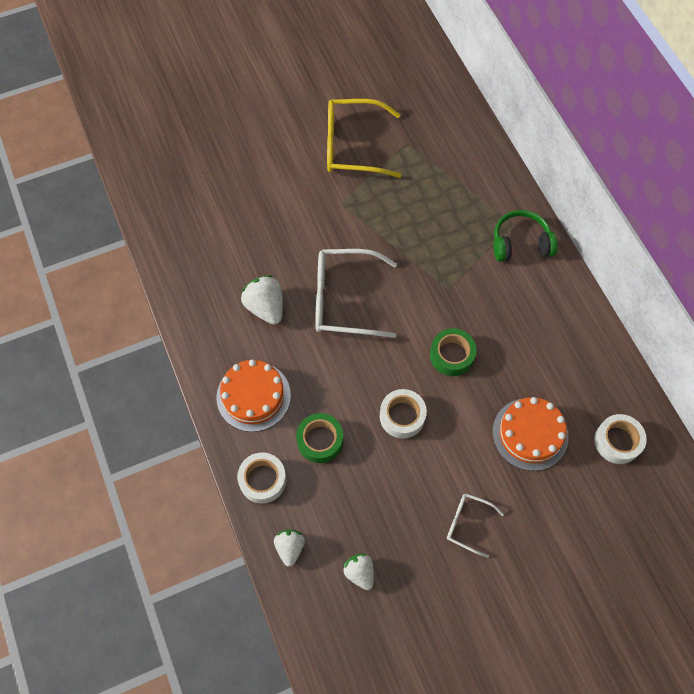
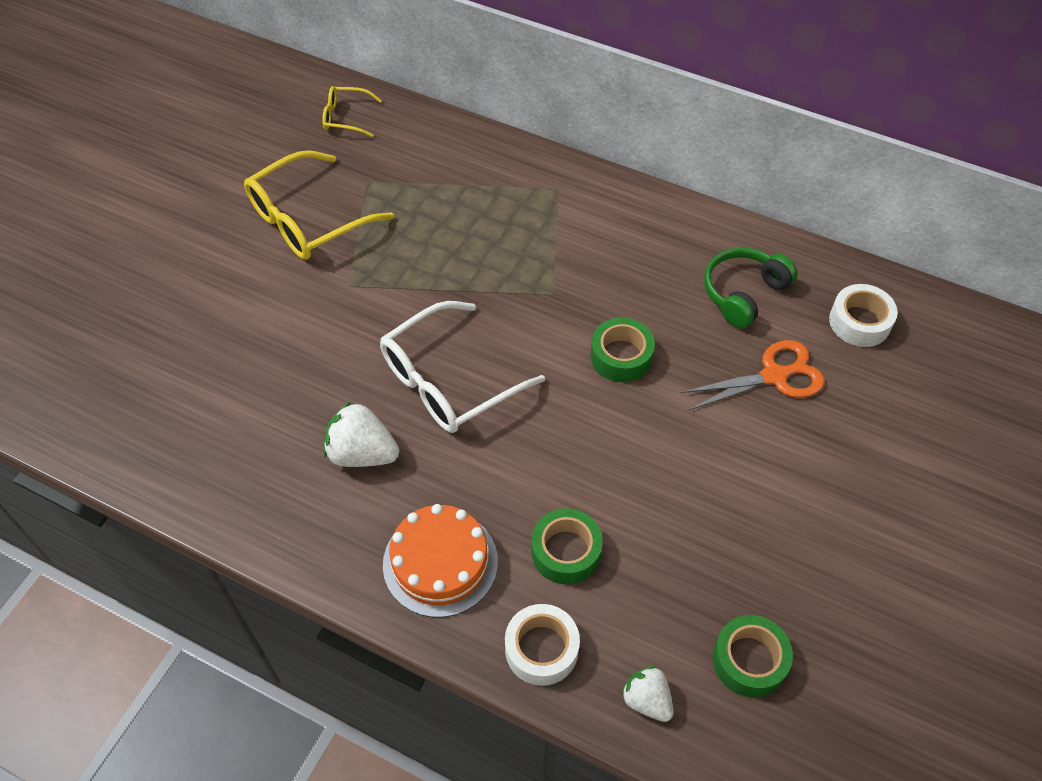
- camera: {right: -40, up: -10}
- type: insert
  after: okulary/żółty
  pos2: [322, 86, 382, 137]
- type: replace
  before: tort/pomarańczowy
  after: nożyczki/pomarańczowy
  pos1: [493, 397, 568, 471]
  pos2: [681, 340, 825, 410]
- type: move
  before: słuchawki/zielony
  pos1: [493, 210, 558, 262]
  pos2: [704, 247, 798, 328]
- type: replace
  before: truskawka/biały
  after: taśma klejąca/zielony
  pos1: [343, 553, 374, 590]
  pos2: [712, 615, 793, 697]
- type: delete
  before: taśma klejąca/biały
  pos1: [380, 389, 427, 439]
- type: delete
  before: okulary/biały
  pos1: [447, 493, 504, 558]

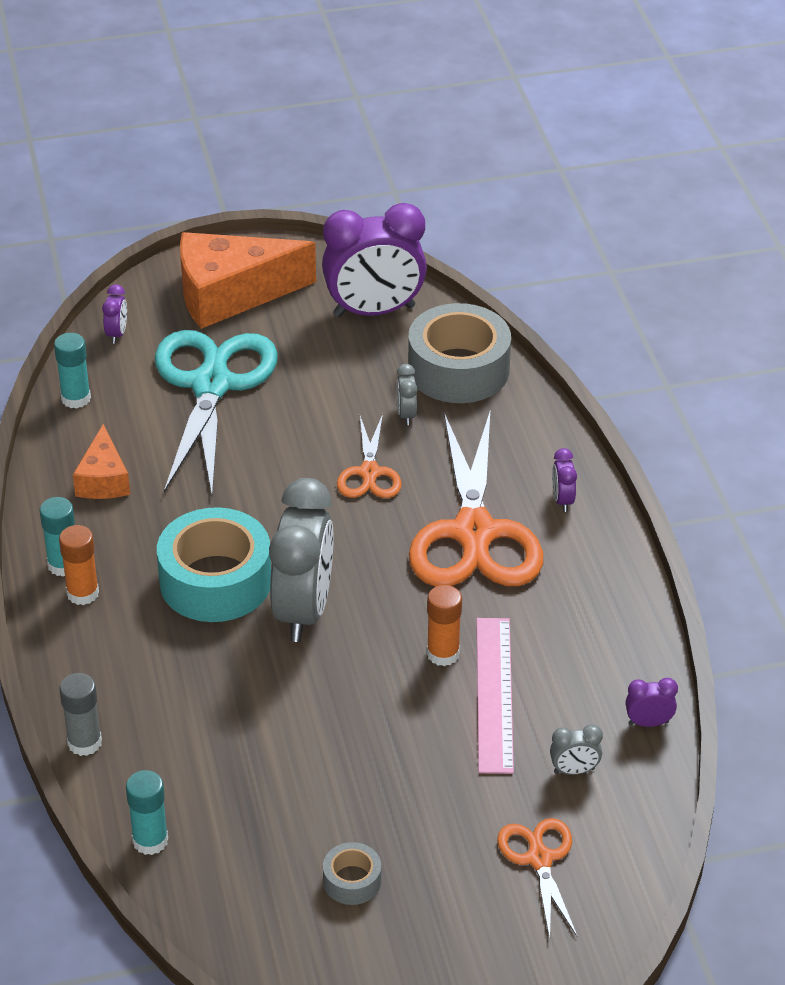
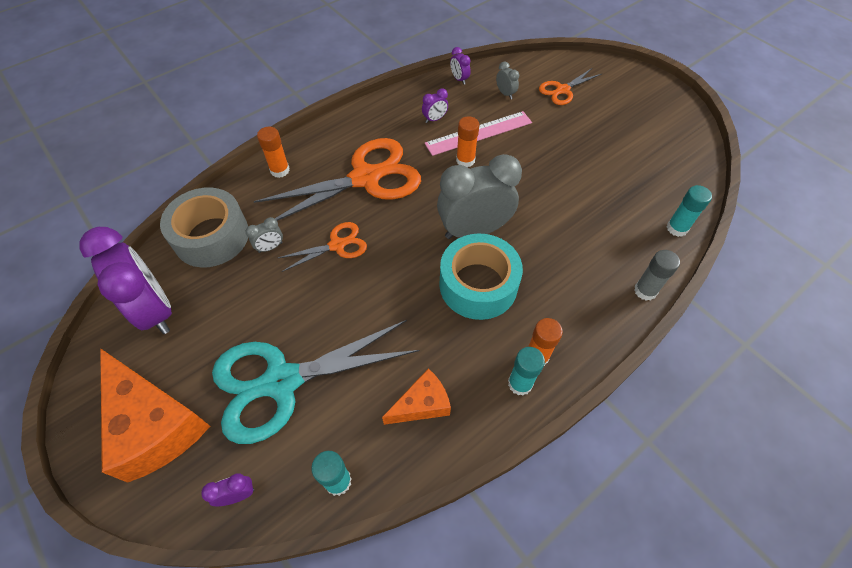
- camera: {right: -115, up: 15}
- type: insert
  after: klej w sztyfcie/pomarańczowy
  pos2: [257, 127, 290, 178]
- type: move
  before: budzik/fioletowy
  pos1: [552, 448, 577, 512]
  pos2: [422, 88, 448, 123]
- type: delete
  before: taśma klejąca/szary
  pos1: [323, 842, 381, 905]

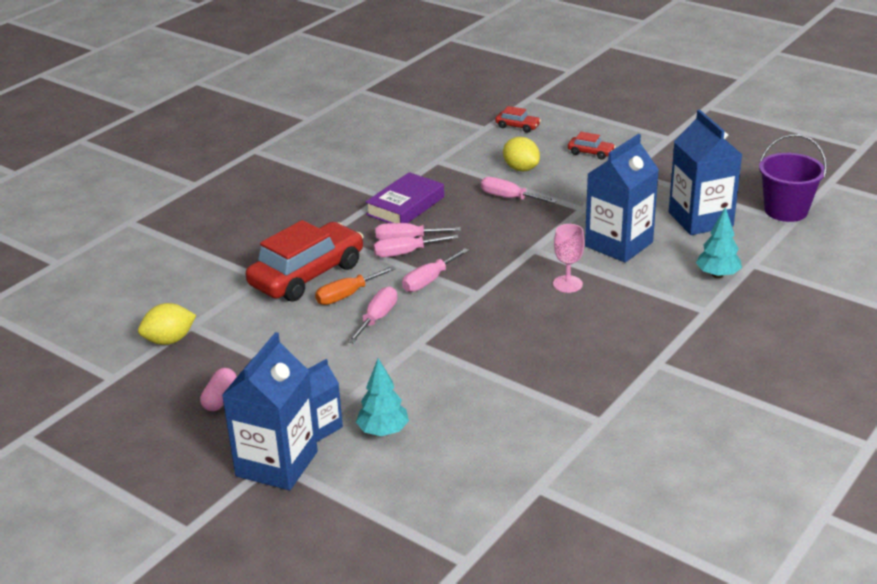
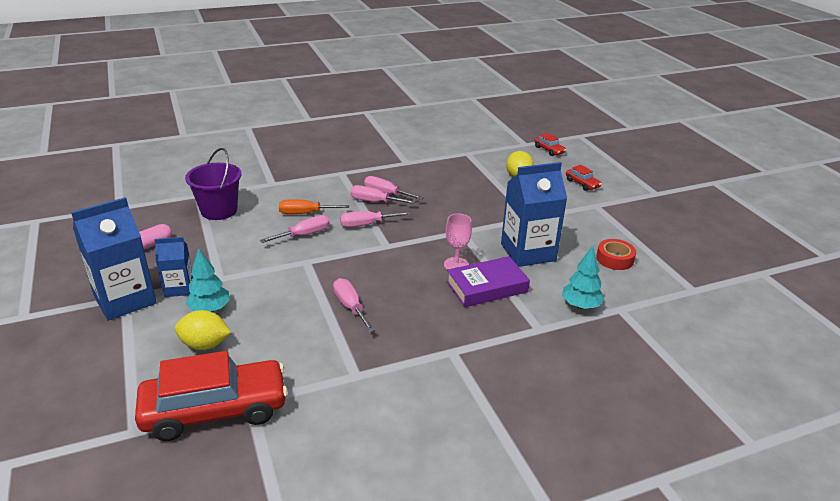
- camera: {right: 30, up: 0}
- type: move
  before: samochód/czerwony
  pos1: [246, 220, 364, 302]
  pos2: [135, 351, 288, 441]
- type: move
  before: cytryna/żółty
  pos1: [138, 303, 196, 345]
  pos2: [175, 310, 231, 350]
- type: move
  before: wiadro/fioletowy
  pos1: [759, 134, 827, 222]
  pos2: [185, 148, 241, 220]
- type: move
  before: śrubokręt/różowy
  pos1: [481, 177, 557, 203]
  pos2: [333, 278, 375, 332]
- type: move
  before: książka/fioletowy
  pos1: [365, 172, 444, 223]
  pos2: [446, 256, 530, 307]
- type: replace
  before: karton mleka/niebieski
  after: taśma klejąca/czerwony
  pos1: [669, 110, 742, 235]
  pos2: [596, 239, 636, 270]

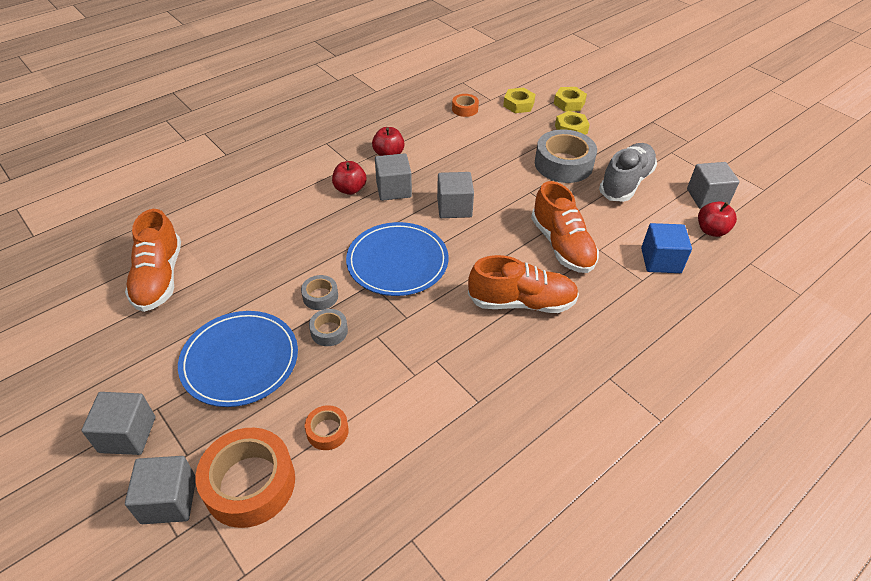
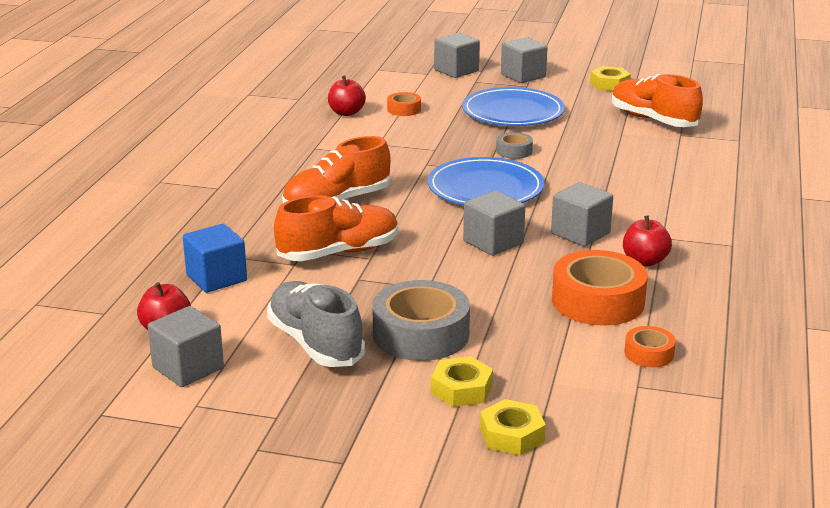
- camera: {right: 145, up: -20}
- type: rotate
  before: but/szary
  pos1: [599, 143, 657, 202]
  pos2: [267, 281, 365, 367]
  turn: 150
- type: rotate
  before: but/pomarańczowy
  pos1: [531, 181, 599, 273]
  pos2: [274, 195, 398, 261]
  turn: 120
- type: move
  before: jabłko/czerwony
  pos1: [332, 161, 367, 195]
  pos2: [328, 76, 366, 116]
- type: move
  before: taśma klejąca/pomarańczowy
  pos1: [196, 428, 295, 528]
  pos2: [552, 250, 648, 326]
- type: move
  before: nakrętka/żółty
  pos1: [503, 88, 536, 113]
  pos2: [590, 66, 631, 91]
- type: delete
  before: taśma klejąca/szary
  pos1: [309, 309, 348, 346]

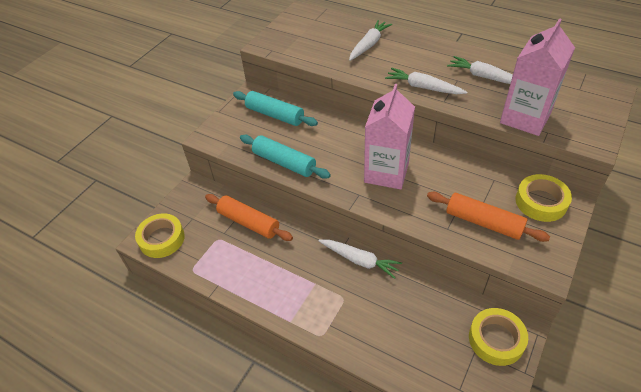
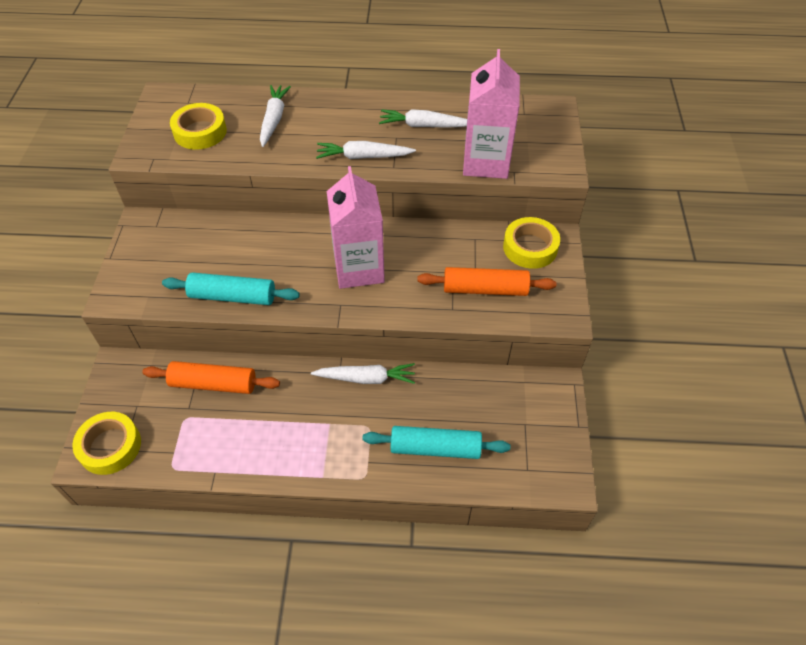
- camera: {right: -30, up: 5}
- type: move
  before: taśma klejąca/żółty
  pos1: [469, 308, 528, 366]
  pos2: [170, 103, 227, 150]
- type: move
  before: wałek do ciasta/turkusowy
  pos1: [233, 91, 318, 126]
  pos2: [362, 426, 510, 459]

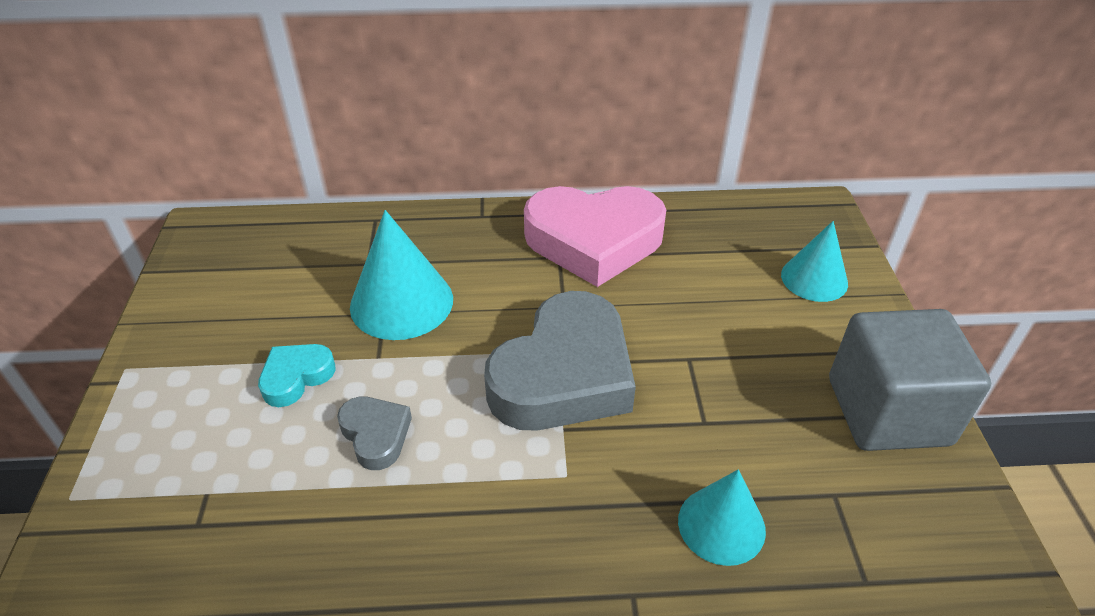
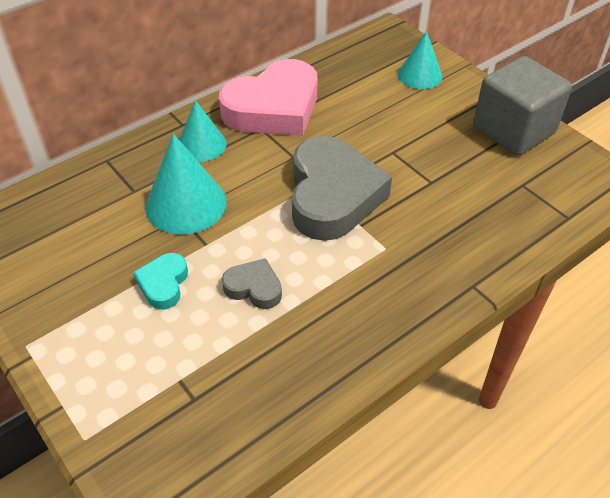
- camera: {right: -35, up: 5}
- type: move
  before: stożek/turkusowy
  pos1: [678, 469, 766, 566]
  pos2: [179, 100, 227, 162]

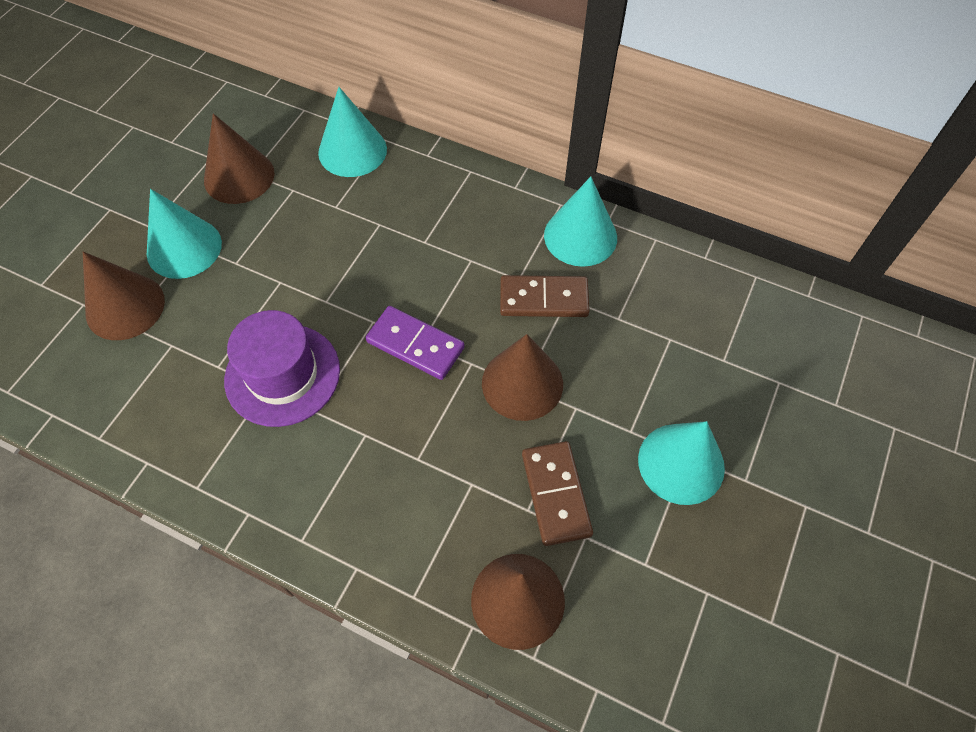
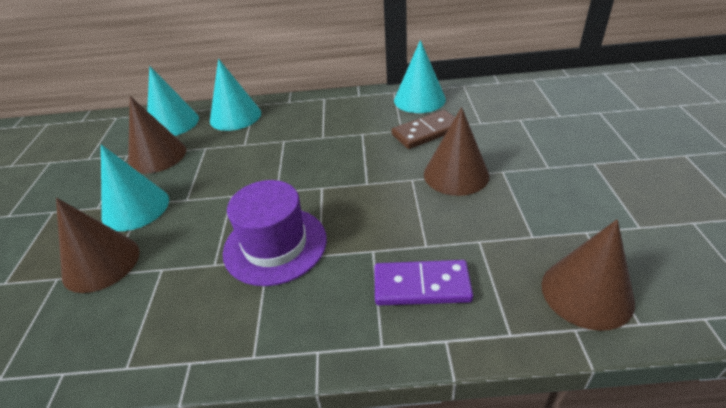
- camera: {right: -25, up: -20}
- type: move
  before: stożek/turkusowy
  pos1: [638, 421, 725, 505]
  pos2: [147, 66, 199, 136]
- type: move
  before: kostka domina/fioletowy
  pos1: [366, 306, 465, 380]
  pos2: [375, 260, 473, 305]
- type: delete
  before: kostka domina/brązowy
  pos1: [522, 441, 593, 546]

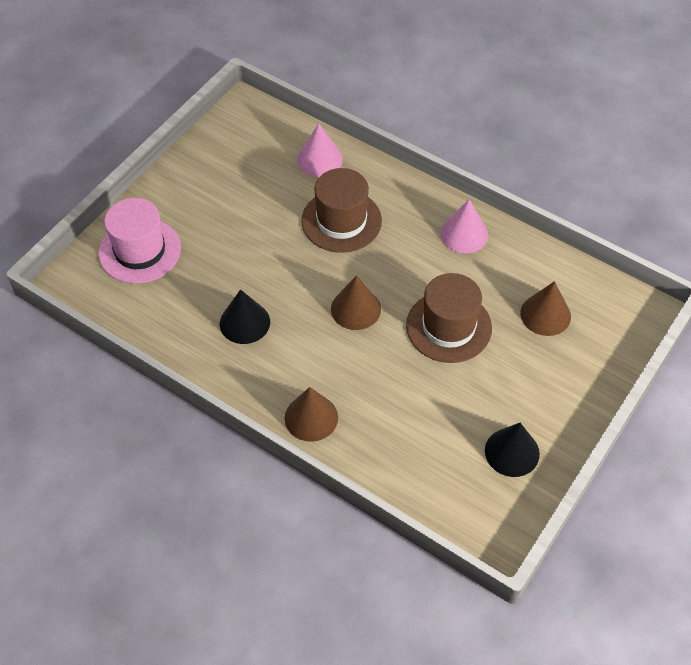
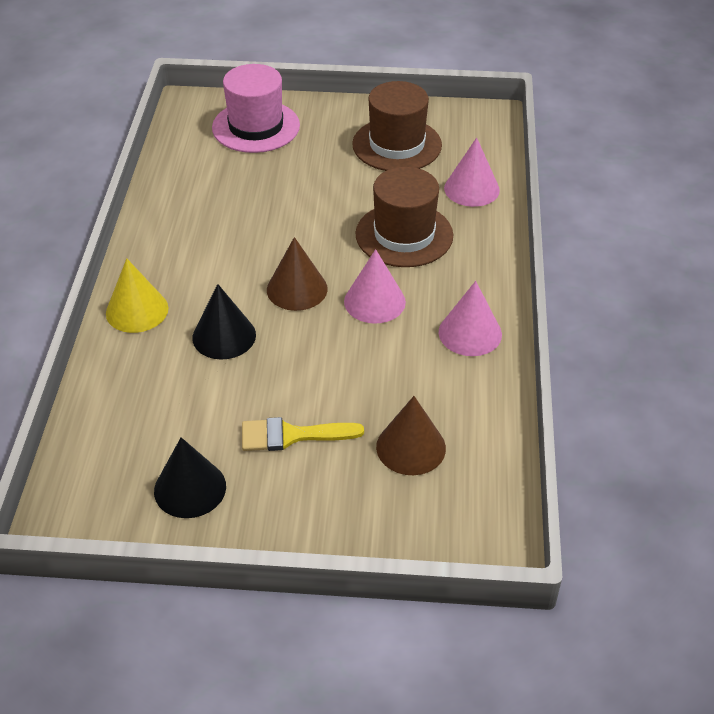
- camera: {right: 60, up: -10}
- type: recolor
  before: stożek/brązowy
  after: stożek/żółty
  pos1: [285, 387, 338, 442]
  pos2: [106, 258, 168, 333]
- type: move
  before: stożek/czarny
  pos1: [220, 289, 270, 344]
  pos2: [192, 284, 256, 359]
- type: insert
  after: pędzel/żółty
  pos2: [242, 417, 364, 451]
- type: insert
  after: stożek/różowy
  pos2: [344, 249, 406, 324]
- type: move
  before: kapelusz/brązowy
  pos1: [406, 273, 492, 363]
  pos2: [352, 81, 442, 171]

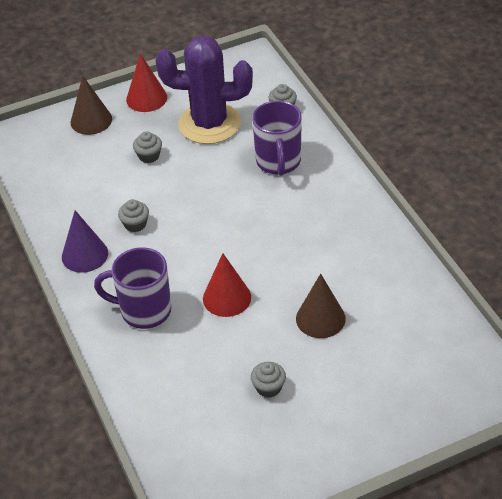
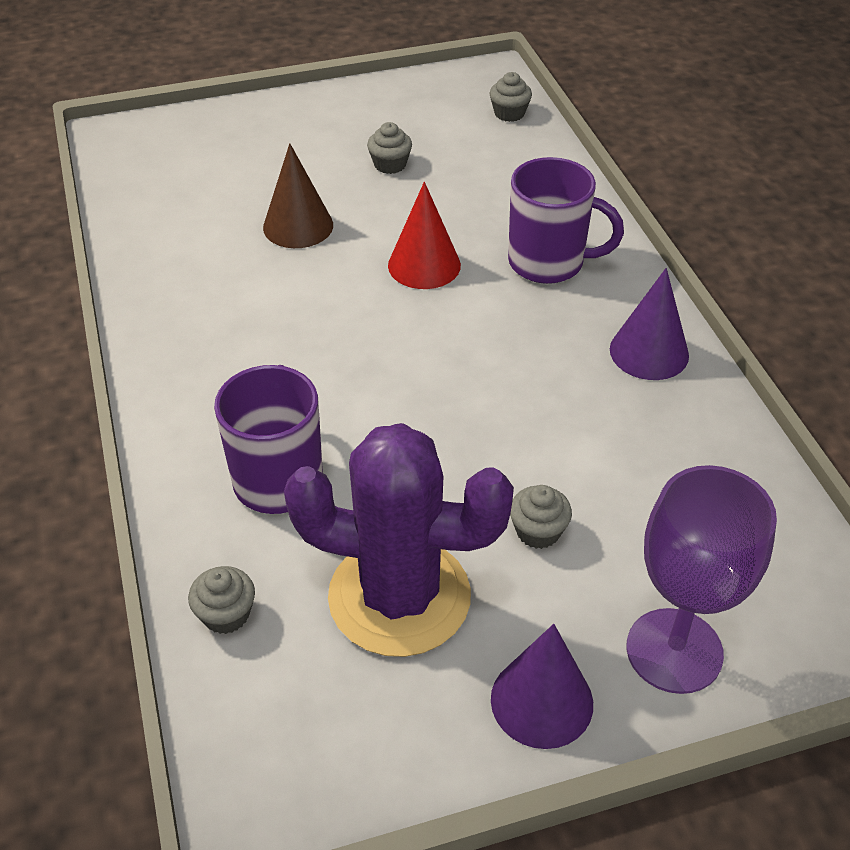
- camera: {right: -175, up: 0}
- type: move
  before: muffinka/szary
  pos1: [118, 199, 149, 232]
  pos2: [490, 72, 532, 122]
- type: recolor
  before: stożek/czerwony
  after: stożek/fioletowy
  pos1: [126, 53, 167, 112]
  pos2: [491, 624, 593, 749]
- type: replace
  before: stożek/brązowy
  after: kielich/fioletowy
  pos1: [71, 76, 112, 135]
  pos2: [626, 465, 777, 694]

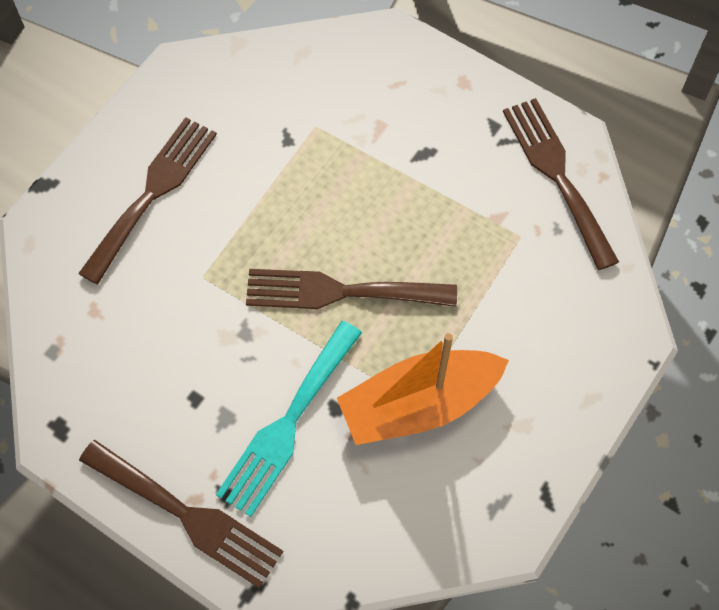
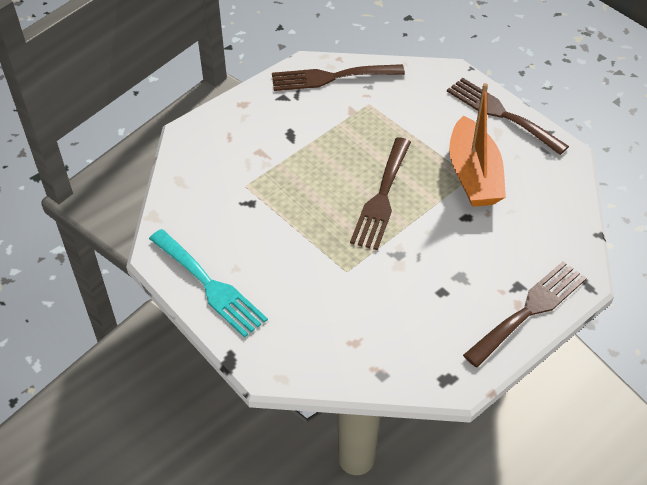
- camera: {right: -75, up: -15}
- type: move
  before: widelec/turkusowy
  pos1: [216, 321, 362, 517]
  pos2: [149, 229, 268, 338]
- type: move
  before: widelec/brązowy
  pos1: [78, 117, 217, 284]
  pos2: [447, 78, 569, 155]

